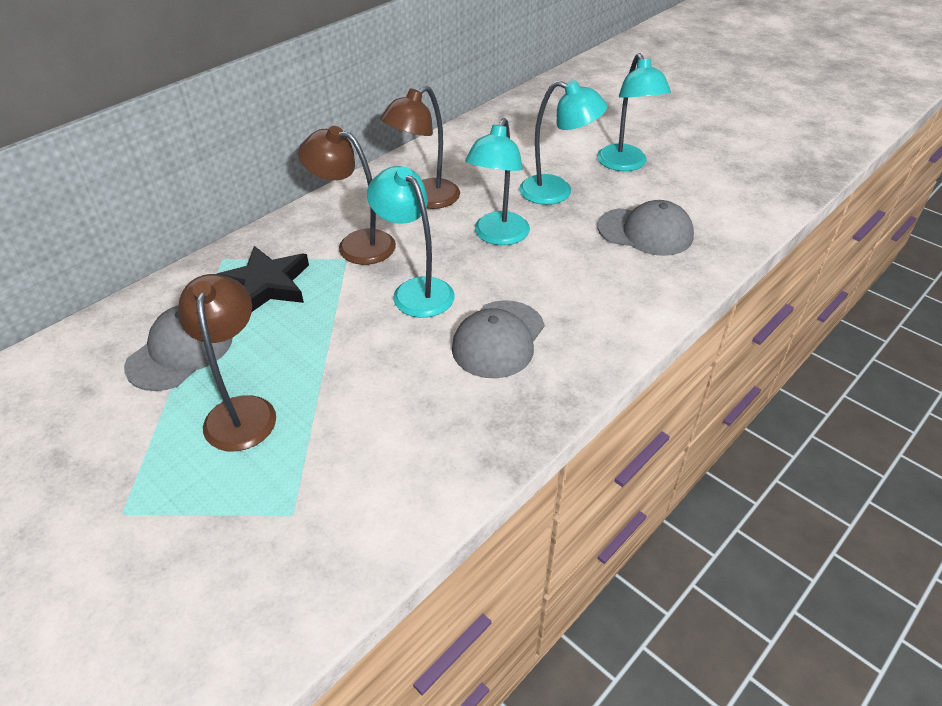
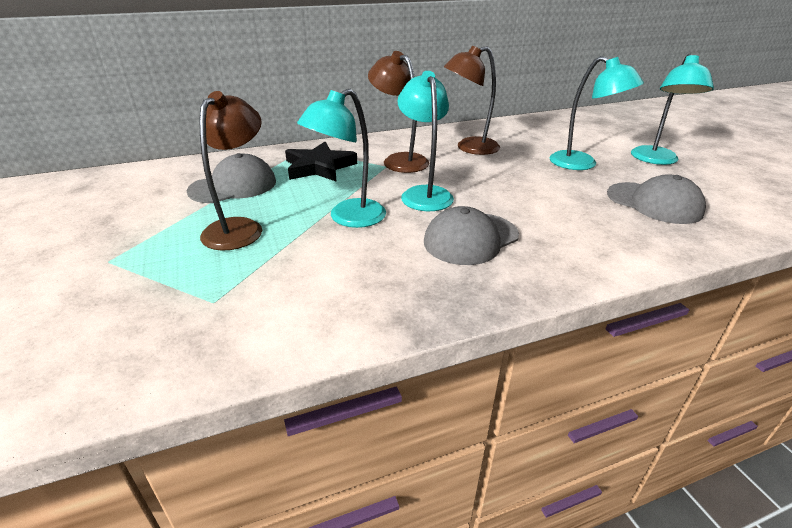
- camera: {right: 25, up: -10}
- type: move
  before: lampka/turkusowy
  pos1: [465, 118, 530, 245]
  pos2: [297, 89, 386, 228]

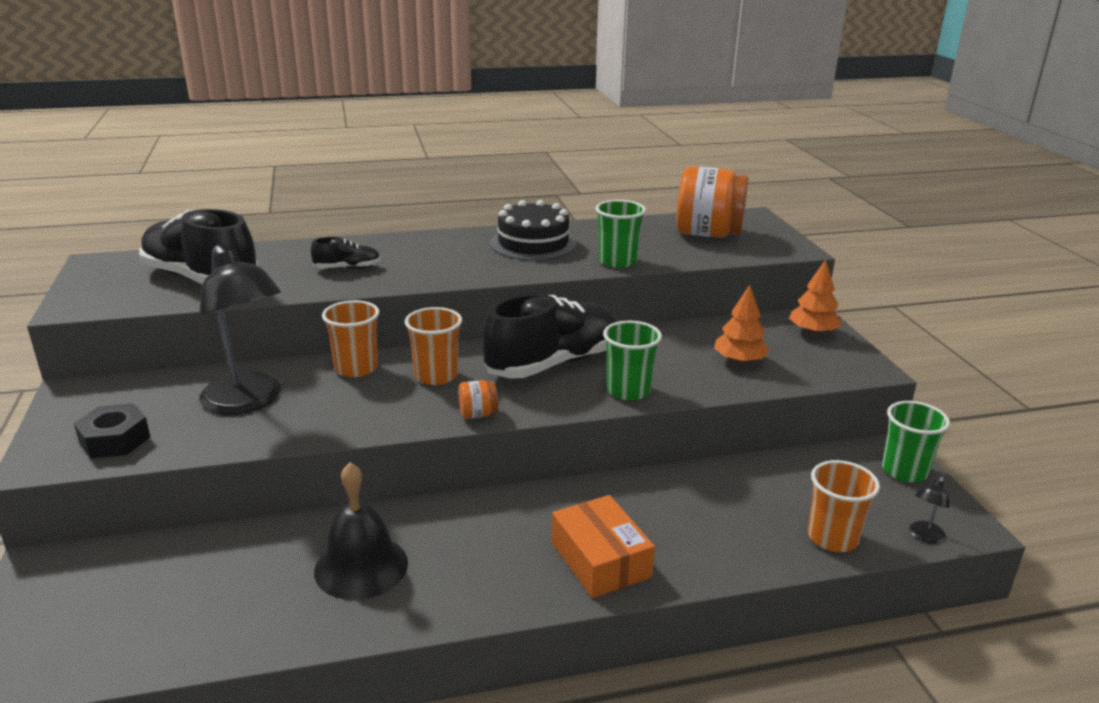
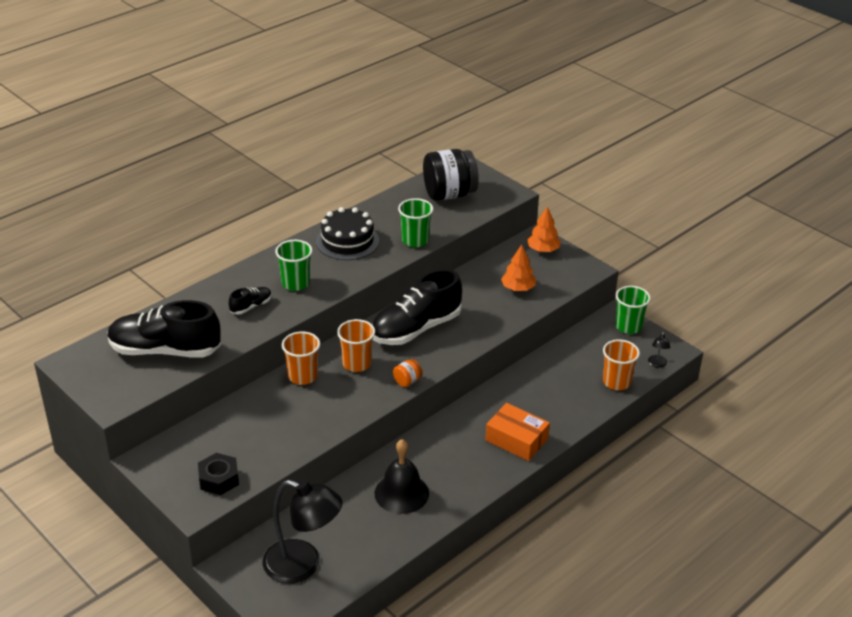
- camera: {right: -30, up: 10}
- type: move
  before: lampka/czarny
  pos1: [199, 245, 281, 415]
  pos2: [262, 480, 343, 584]
- type: move
  before: szklanka/zielony
  pos1: [603, 321, 662, 400]
  pos2: [275, 240, 313, 291]
- type: rotate
  before: but/czarny
  pos1: [482, 294, 617, 378]
  pos2: [372, 269, 462, 345]
  turn: -150
- type: recolor
  before: słoik/pomarańczowy
  after: słoik/czarny
  pos1: [676, 166, 749, 238]
  pos2: [423, 149, 479, 201]

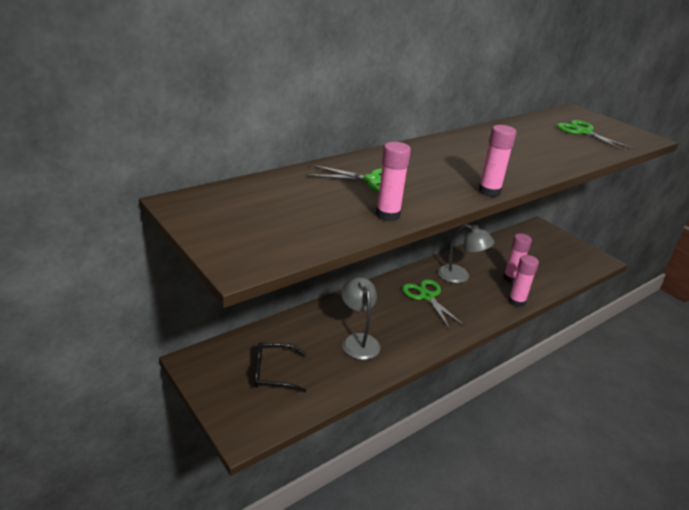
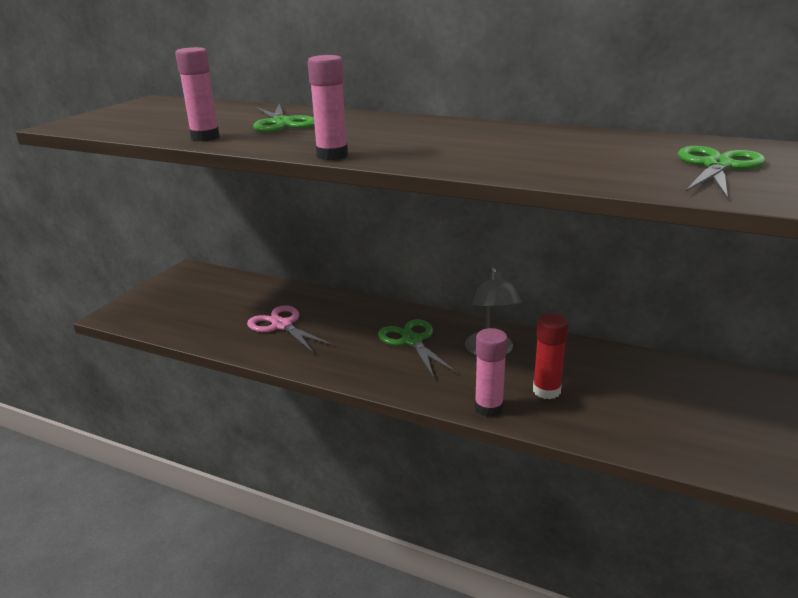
- camera: {right: 65, up: -5}
- type: replace
  before: lampka/szary
  after: nożyczki/różowy
  pos1: [341, 277, 380, 360]
  pos2: [247, 305, 333, 353]
- type: rotate
  before: nożyczki/zielony
  pos1: [402, 279, 464, 329]
  pos2: [378, 319, 458, 378]
  turn: -60
- type: recolor
  before: klej w sztyfcie/różowy
  after: klej w sztyfcie/czerwony
  pos1: [503, 233, 532, 283]
  pos2: [533, 313, 569, 399]
- type: delete
  before: okulary/czarny
  pos1: [254, 343, 307, 392]

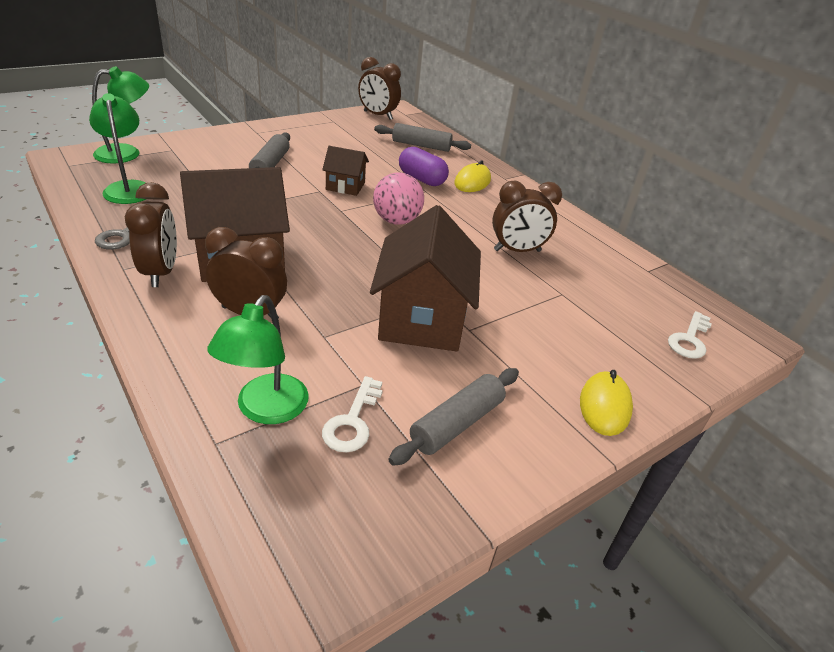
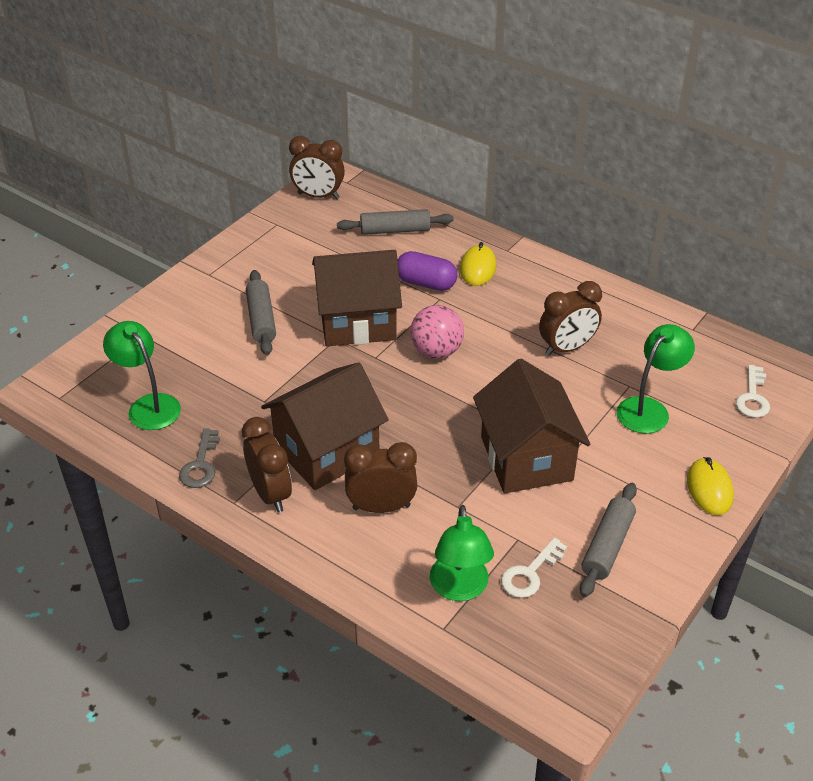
- camera: {right: -15, up: 5}
- type: resize
  before: domek/brązowy
  pos1: [322, 146, 369, 196]
  pos2: [312, 250, 402, 346]
  scale: 1.96
- type: rotate
  before: klucz/biały
  pos1: [322, 376, 383, 453]
  pos2: [501, 538, 567, 598]
  turn: 45
- type: move
  before: lampka/zielony
  pos1: [92, 66, 149, 164]
  pos2: [617, 324, 695, 434]

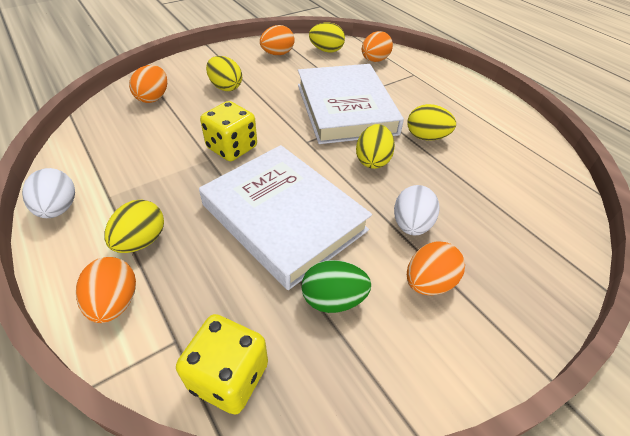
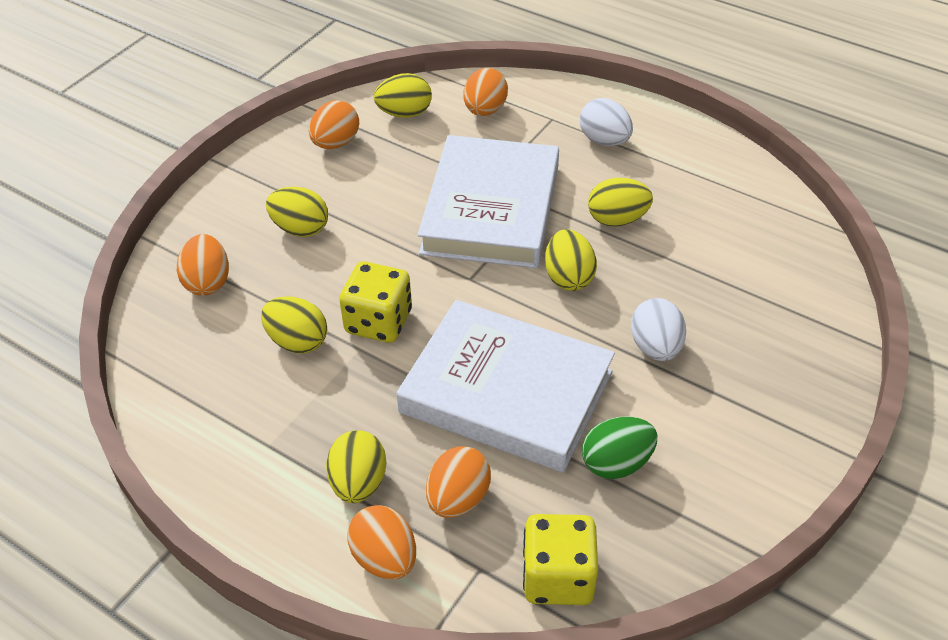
- camera: {right: -20, up: 0}
- type: insert
  after: jajko/żółty
  pos2: [261, 296, 327, 354]
- type: rotate
  before: książka/biały
  pos1: [298, 64, 404, 144]
  pos2: [418, 135, 559, 268]
  turn: 45
- type: move
  before: jajko/pomarańczowy
  pos1: [407, 242, 465, 295]
  pos2: [426, 446, 491, 518]
- type: move
  before: jajko/biały
  pos1: [22, 168, 75, 218]
  pos2: [580, 98, 633, 146]

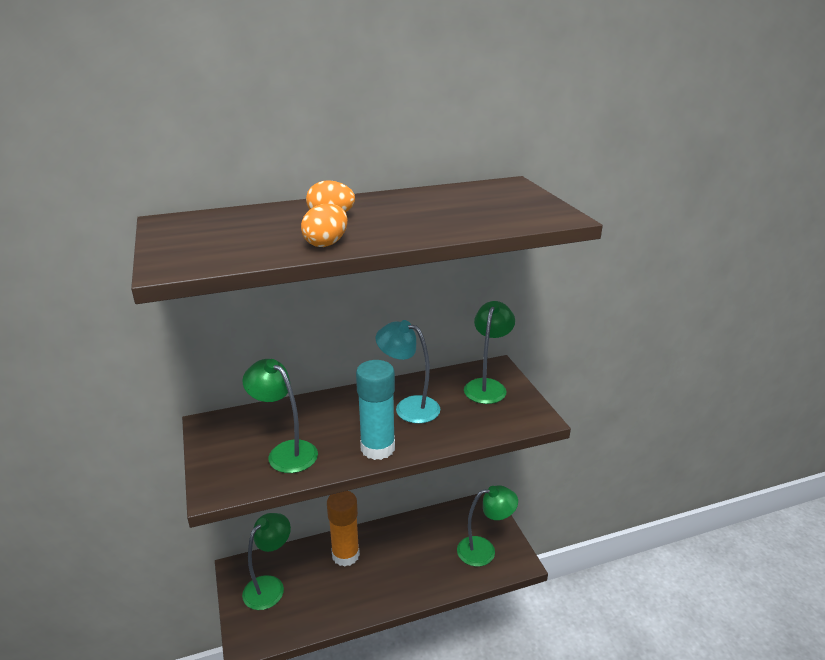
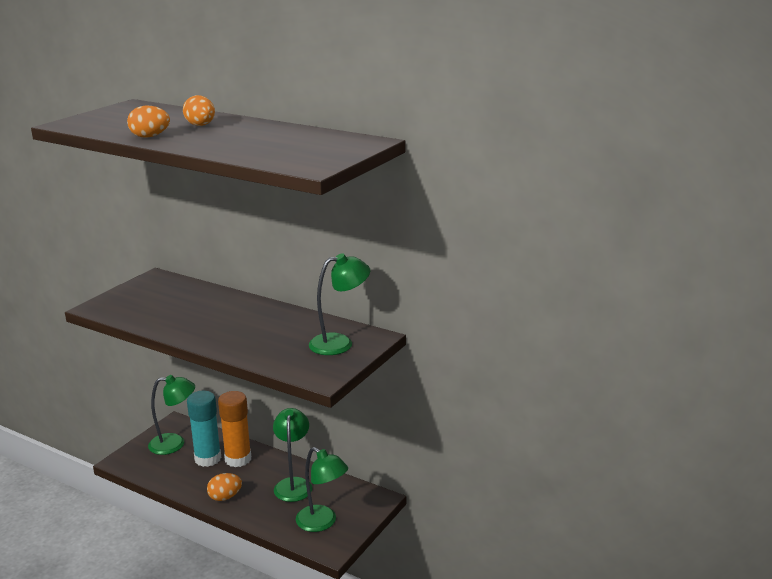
- camera: {right: 50, up: -5}
- type: move
  before: klej w sztyfcie/turkusowy
  pos1: [356, 360, 395, 460]
  pos2: [187, 391, 221, 467]
- type: insert
  after: jajko/pomarańczowy
  pos2: [207, 473, 242, 501]
- type: move
  before: lampka/zielony
  pos1: [242, 359, 318, 473]
  pos2: [273, 408, 312, 502]
- type: delete
  before: lampka/turkusowy
  pos1: [376, 320, 440, 423]

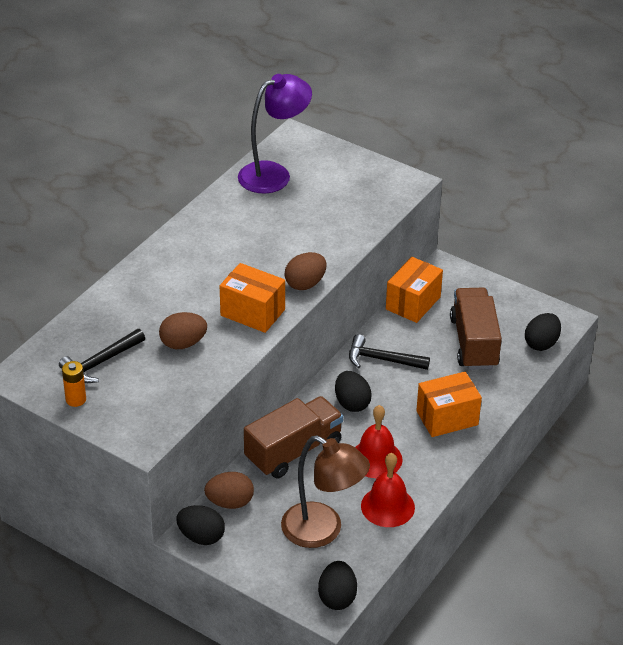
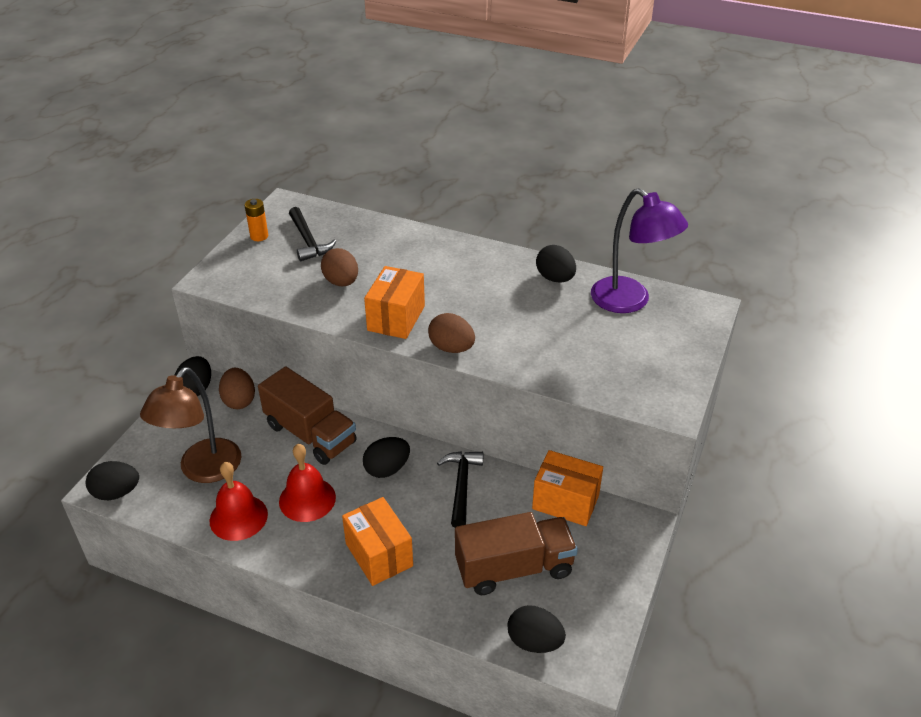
- camera: {right: 80, up: 0}
- type: rotate
  before: młotek/czarny
  pos1: [59, 329, 145, 383]
  pos2: [289, 207, 336, 261]
  turn: -150
- type: insert
  after: jajko/czarny
  pos2: [536, 245, 576, 283]

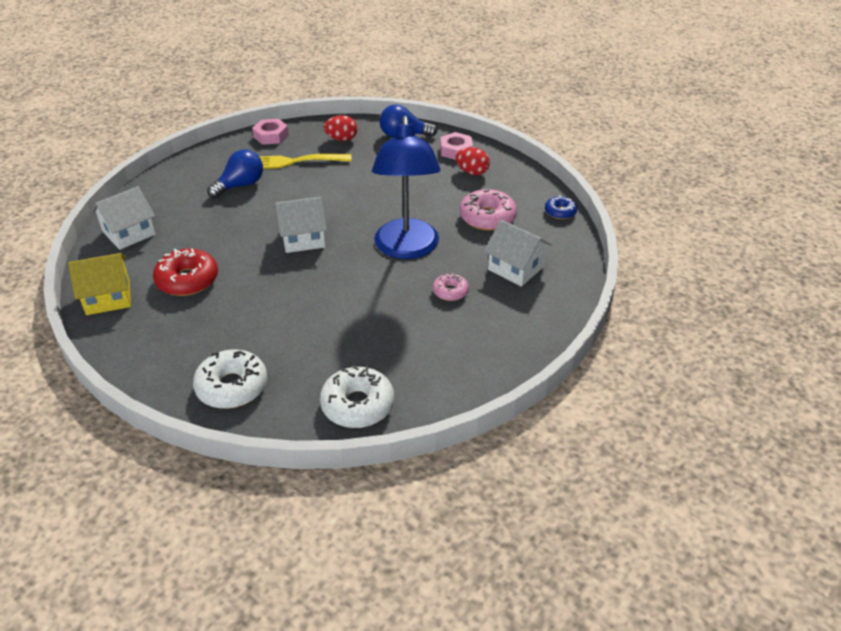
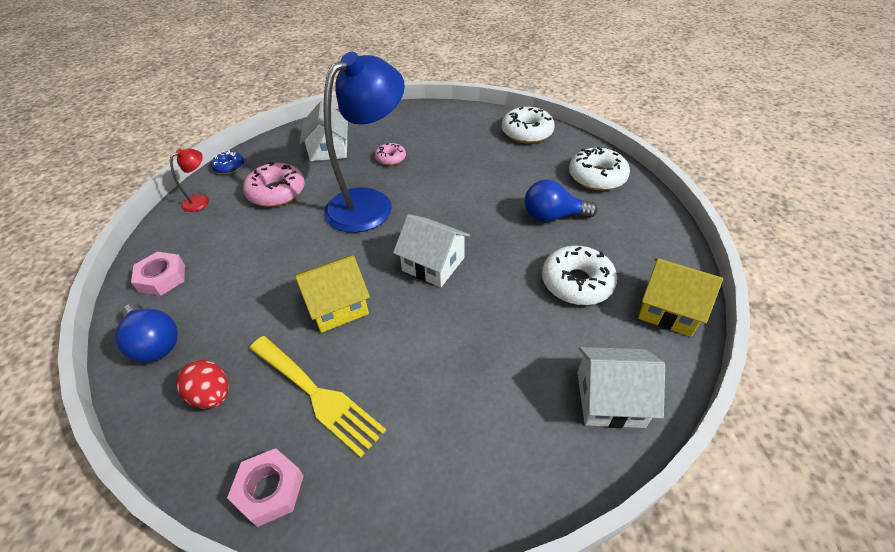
- camera: {right: -135, up: 5}
- type: insert
  after: lampka/czerwony
  pos2: [170, 148, 209, 212]
- type: insert
  after: domek/żółty
  pos2: [294, 255, 370, 333]
- type: move
  before: żarówka/niebieski
  pos1: [207, 150, 263, 198]
  pos2: [525, 179, 597, 222]
- type: recolor
  before: donut/czerwony
  after: donut/biały
  pos1: [153, 248, 218, 296]
  pos2: [542, 246, 617, 305]
- type: delete
  before: jajko/czerwony
  pos1: [455, 147, 490, 175]

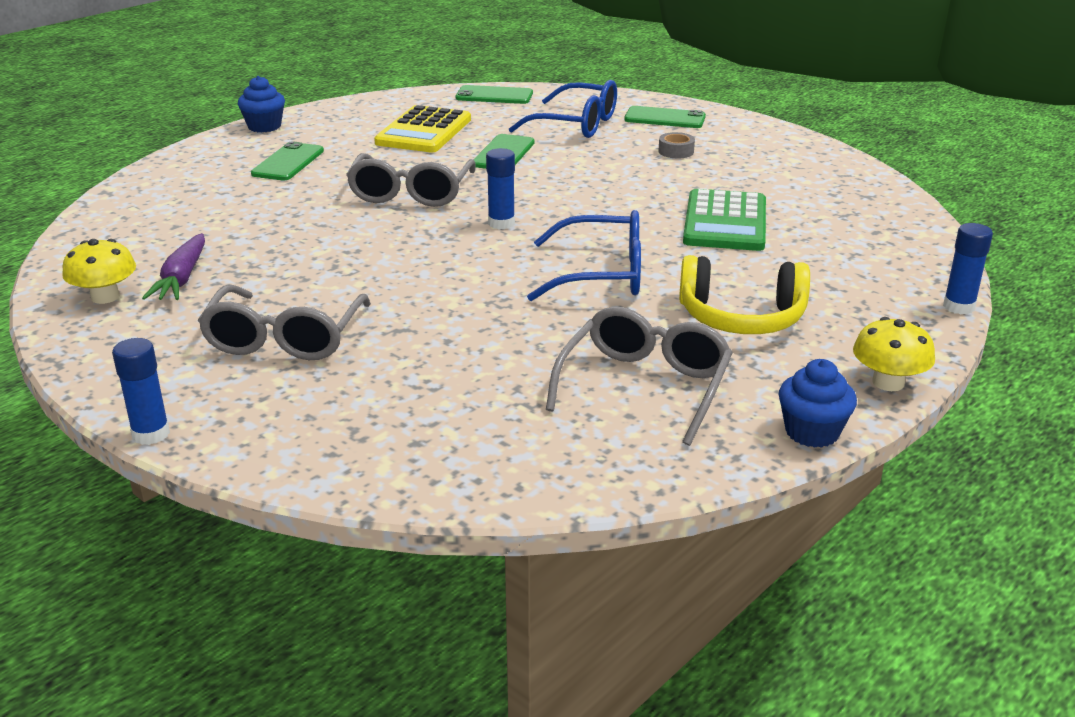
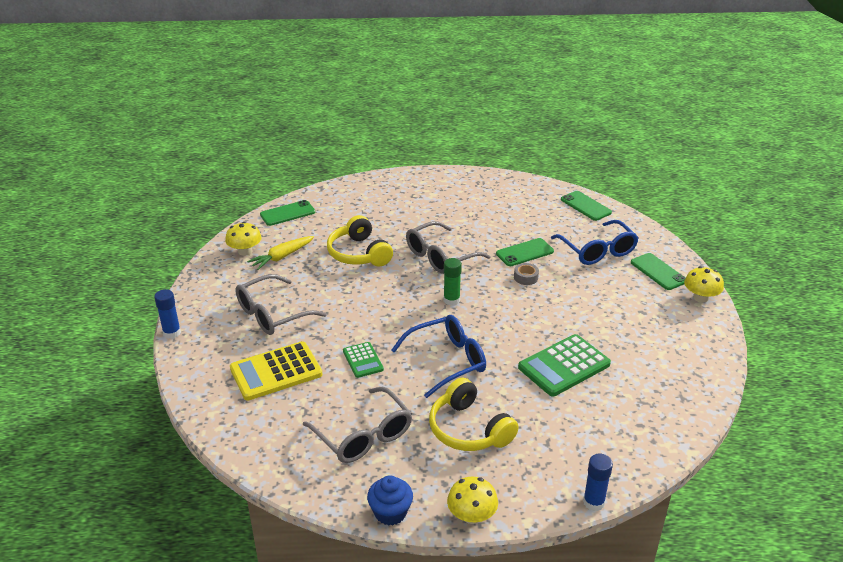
- camera: {right: 45, up: 5}
- type: move
  before: kalkulator/żółty
  pos1: [374, 105, 471, 152]
  pos2: [230, 341, 322, 400]
- type: recolor
  before: marchewka/fioletowy
  after: marchewka/żółty
  pos1: [142, 233, 205, 300]
  pos2: [247, 236, 314, 270]
- type: move
  before: telefon/zielony
  pos1: [251, 141, 324, 180]
  pos2: [260, 200, 315, 226]
- type: rotate
  before: okulary/szary
  pos1: [546, 307, 733, 446]
  pos2: [303, 387, 412, 463]
  turn: 75
- type: insert
  after: słuchawki/żółty
  pos2: [327, 215, 393, 267]
- type: insert
  after: kalkulator/zielony
  pos2: [343, 342, 384, 378]
- type: rotate
  before: okulary/niebieski
  pos1: [527, 210, 641, 301]
  pos2: [391, 315, 486, 398]
  turn: -75
- type: recolor
  before: klej w sztyfcie/niebieski
  after: klej w sztyfcie/zielony
  pos1: [486, 148, 515, 229]
  pos2: [444, 258, 462, 306]
- type: move
  before: taśma klejąca/szary
  pos1: [658, 132, 695, 158]
  pos2: [514, 263, 539, 285]
- type: insert
  after: grzyb/żółty
  pos2: [684, 266, 724, 303]
- type: delete
  before: muffinka/niebieski
  pos1: [238, 76, 285, 132]

